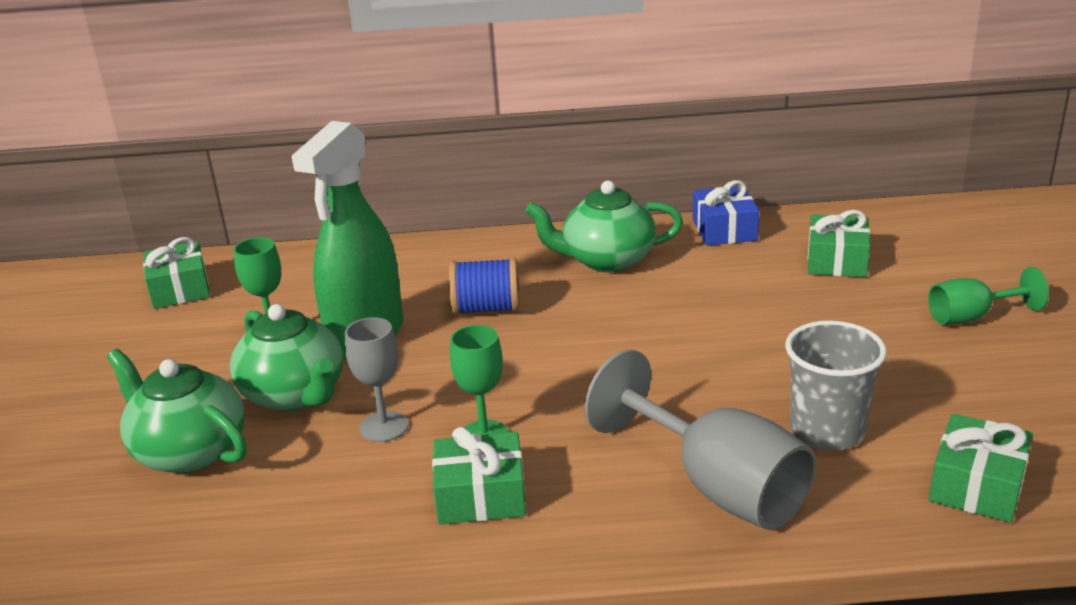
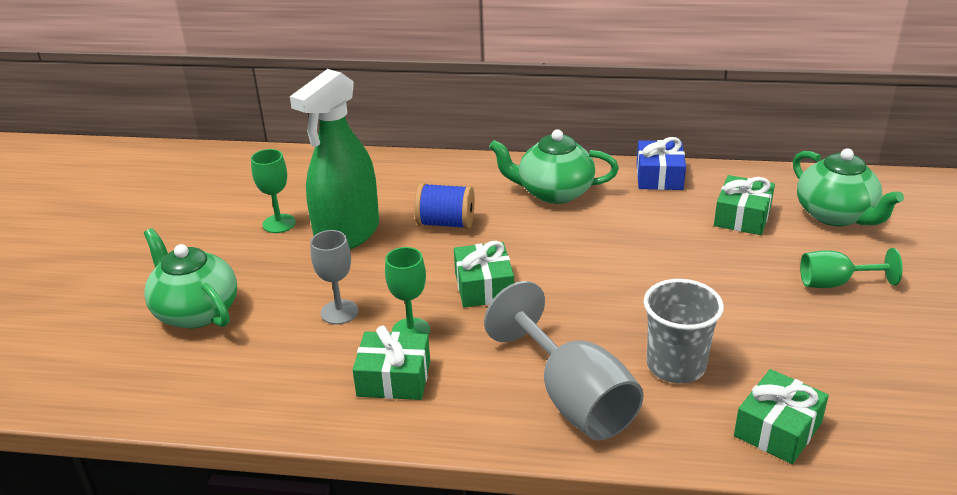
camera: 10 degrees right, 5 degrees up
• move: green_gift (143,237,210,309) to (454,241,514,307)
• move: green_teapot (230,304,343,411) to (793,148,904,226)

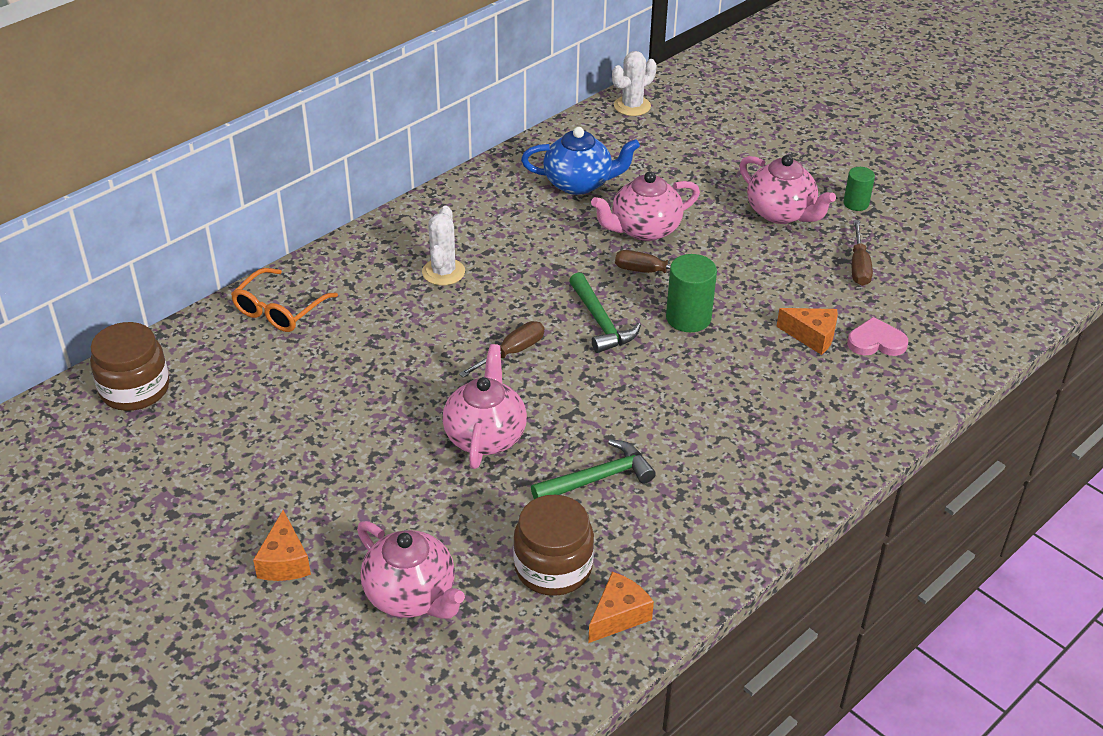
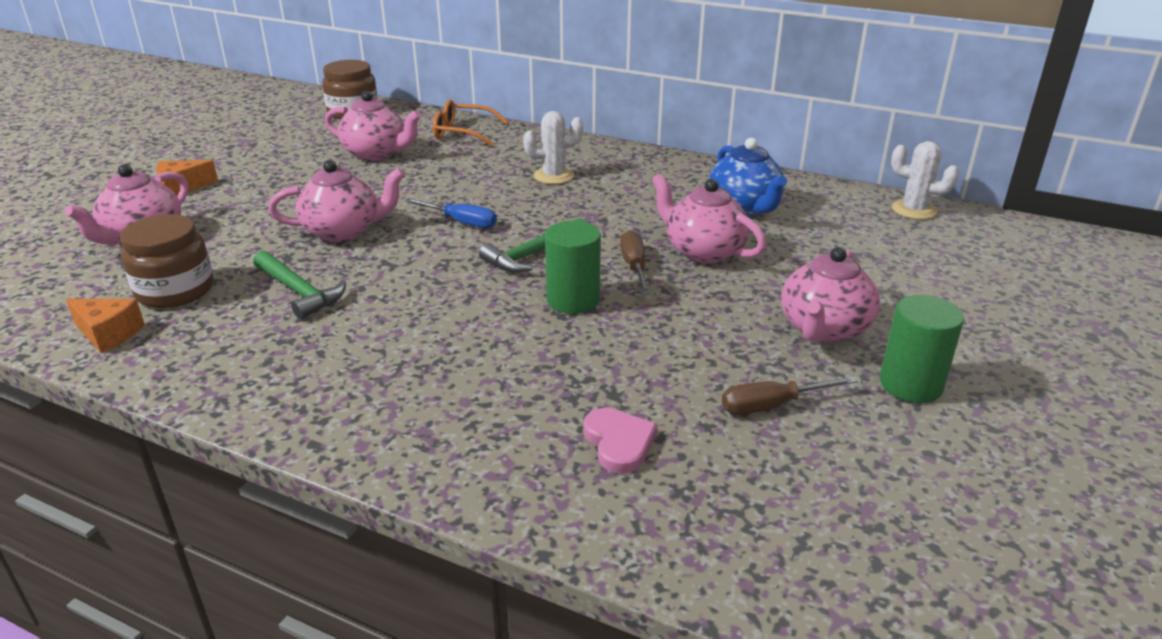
camera: 70 degrees right, 10 degrees down
• recolor: brown_screwdriver (459,321,544,378) to blue_screwdriver (405,198,497,228)
• delete: orange_cheese (776,308,838,355)
• resize: green_cylinder (843,167,875,211) = (880,295,964,403) x1.61
• insert: pink_teapot (325,91,422,161)

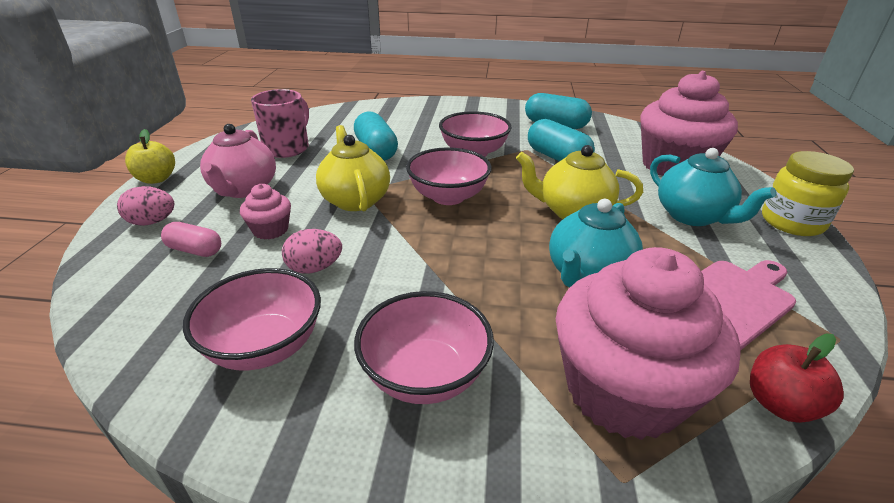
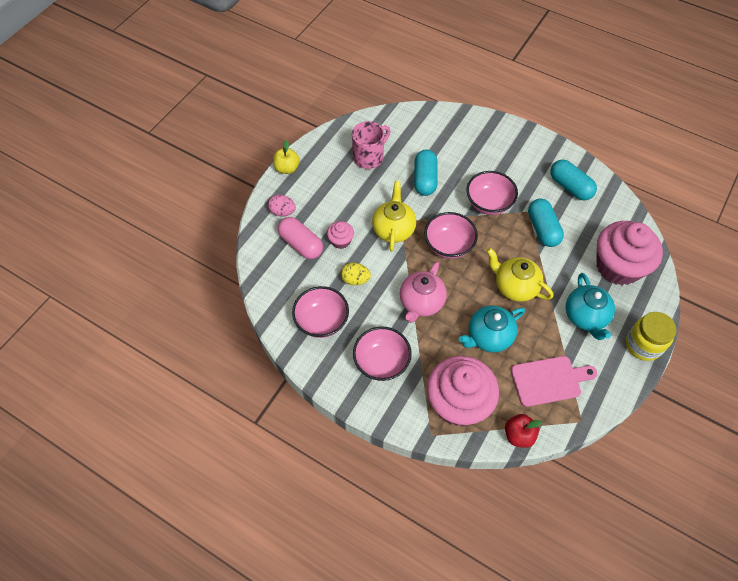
camera: 25 degrees right, 25 degrees up
• resize: pink_capsule (161,222,221,257) = (278,217,323,259) x1.62
• move: pink_teapot (200,124,276,198) to (400,262,447,323)
• recolor: pink_egg (282,229,342,273) to yellow_egg (341,263,371,286)

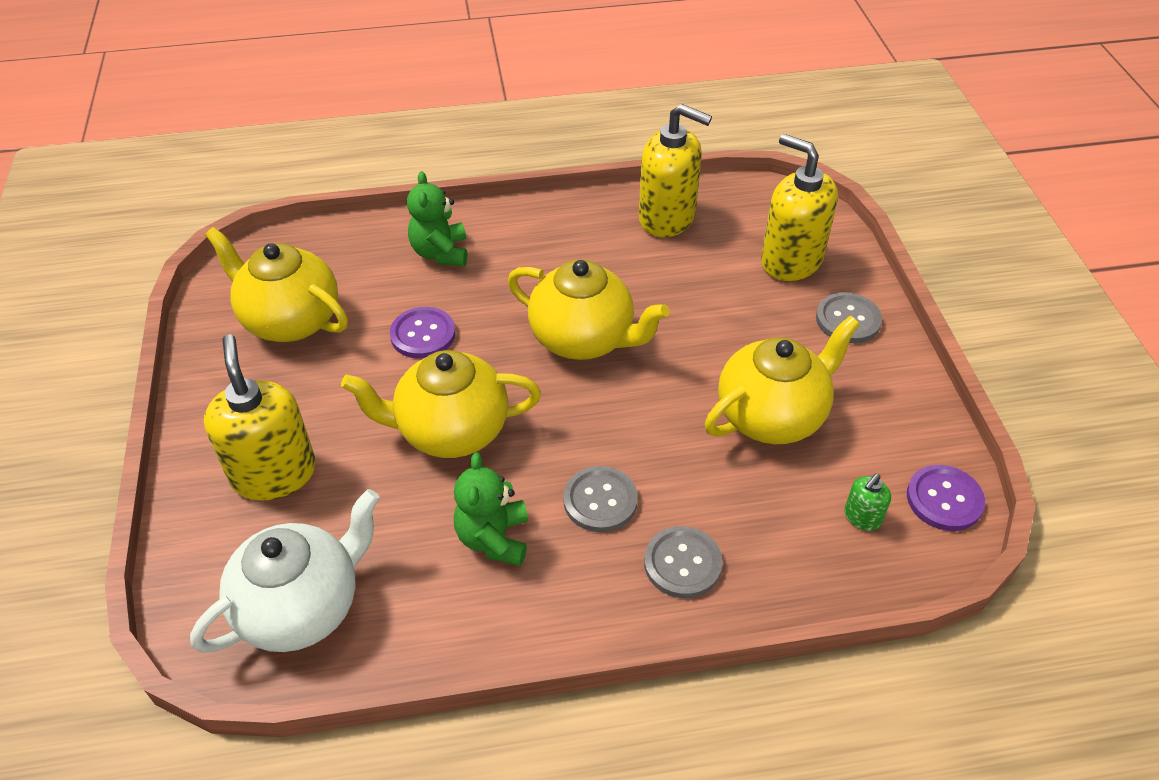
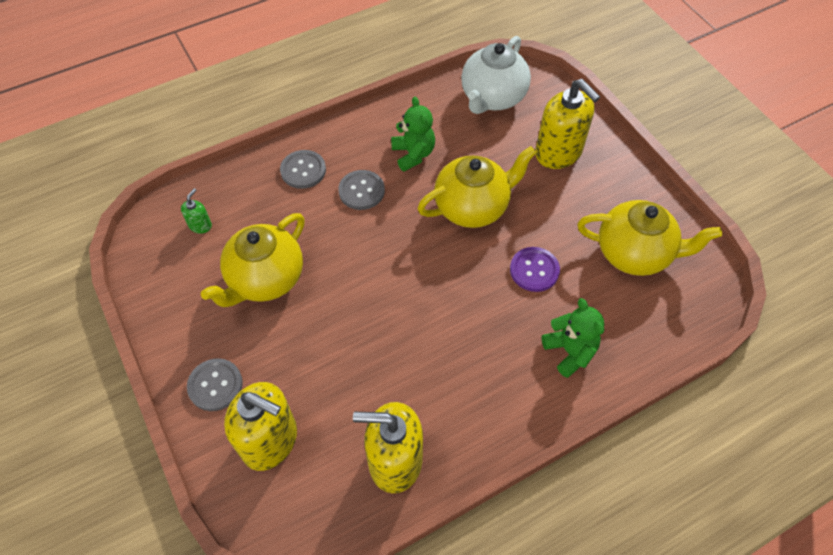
camera: 160 degrees right, 10 degrees up
• delete: yellow_teapot (508,260,669,360)
• delete: purple_button (907,465,985,531)

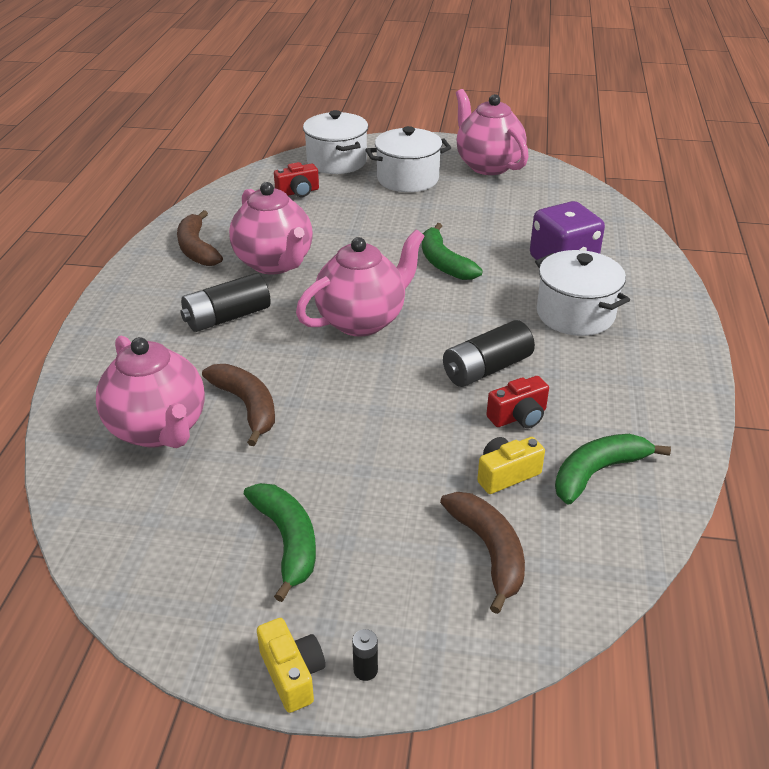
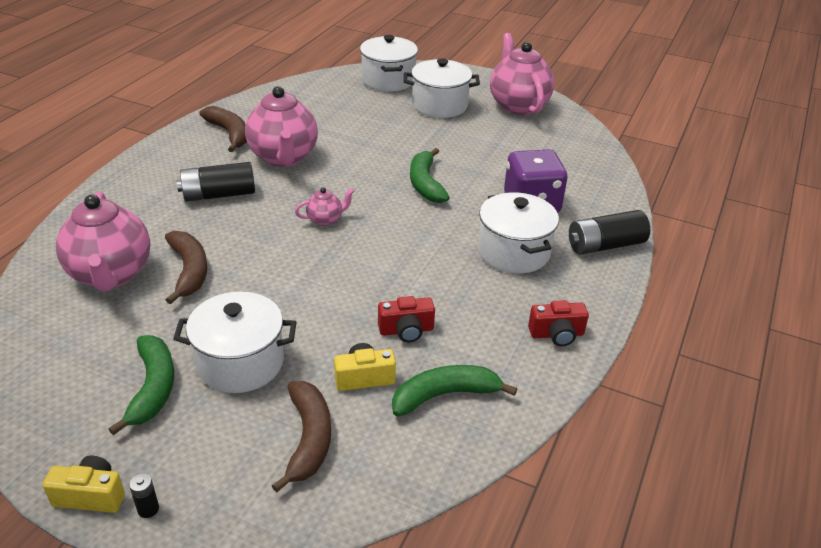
camera: 15 degrees right, 0 degrees up
• rotate: brown_banana (177,210,223,266) = (199,106,247,152) 150 degrees clockwise
• rotate: yellow_camera (257,618,325,713) = (43,456,125,513) 75 degrees counterclockwise
• move: red_camera (274,162,319,197) to (528,300,589,346)
• resize: pink_teapot (296,230,425,337) = (295,187,354,226) x0.46
• move: black_battery (443,320,535,387) to (569,210,650,255)
• insert: white_pot (173,292,296,393)

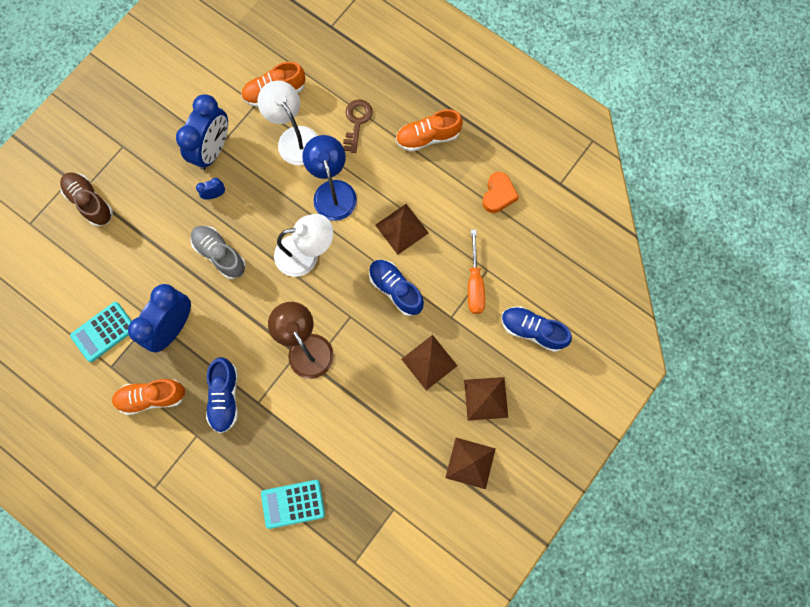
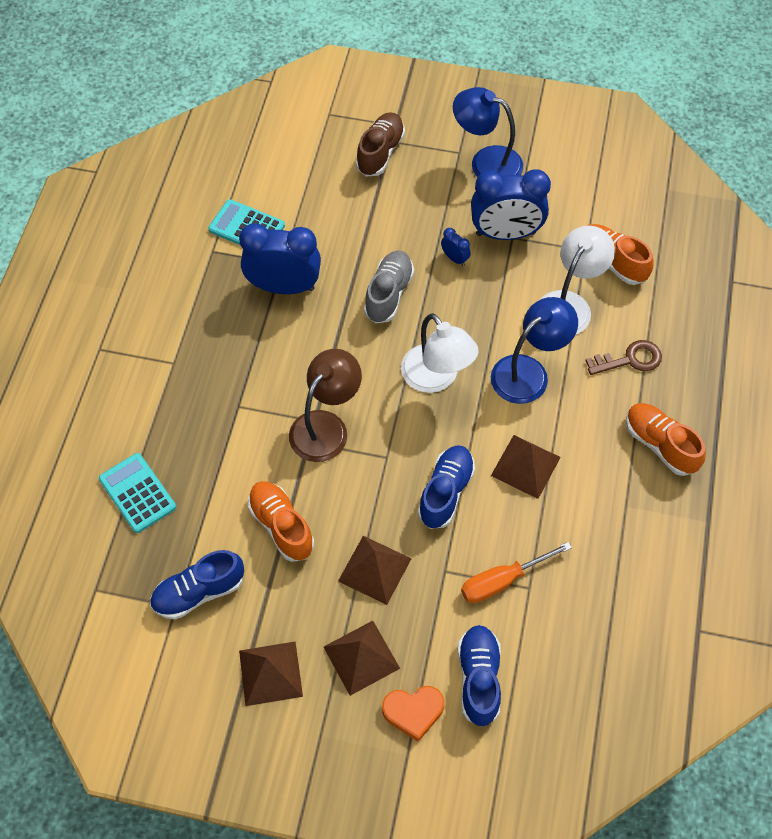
camera: 65 degrees right, 15 degrees down
• move: orange_shoe (112,379,186,415) to (248,481,314,562)
• move: blue_shoe (206,357,238,433) to (150,550,244,620)
• move: orange_heart (482,172,519,213) to (382,686,444,742)
• insert: blue_lamp (453,87,523,178)

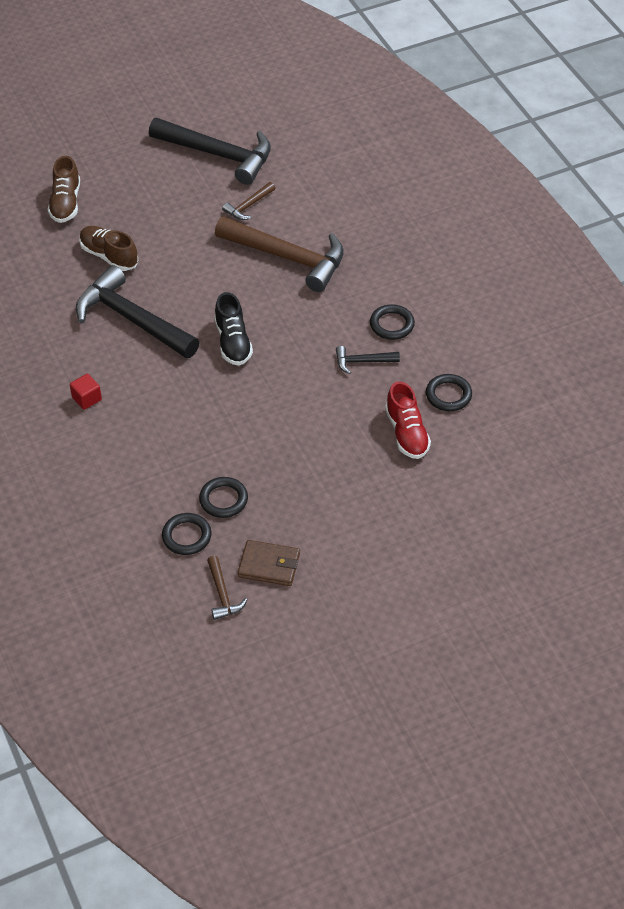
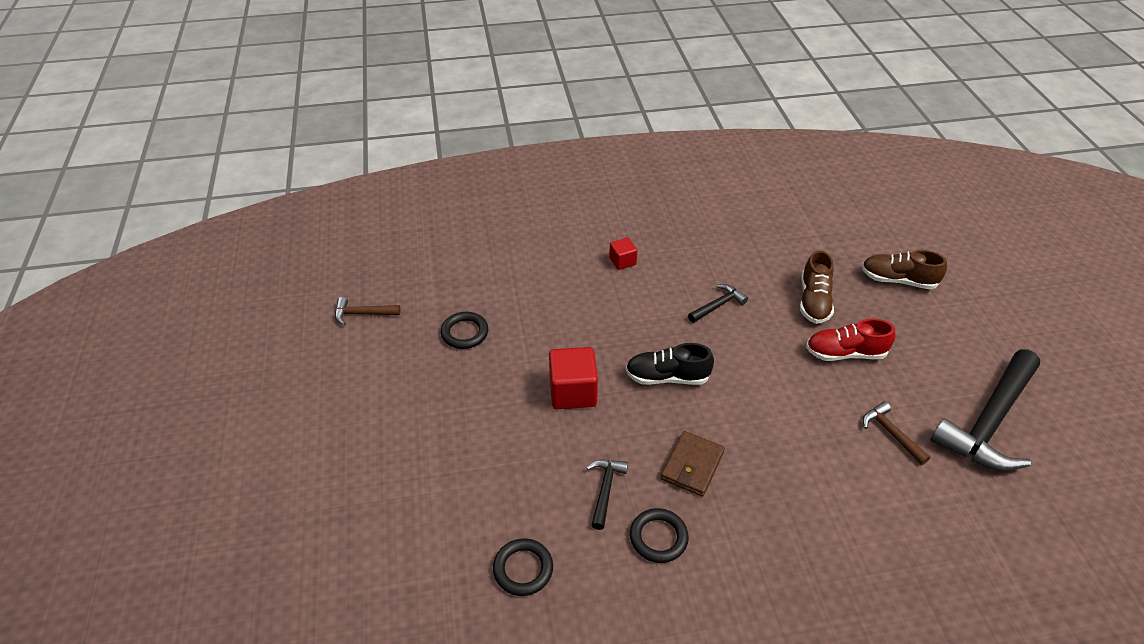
camera: 105 degrees right, 5 degrees down
• resize: black_hammer (76,265,199,359) = (688,284,748,323) x0.45
• rotate: brown_shoe (79,226,138,271) = (800,250,834,324) 135 degrees clockwise
• delete: black_ring (162,513,212,555)
• delete: brown_hammer (215,216,344,292)
• move: brown_wallet (238,540,300,586) to (661,431,725,497)
• move: red_shoe (385,381,431,459) to (806,319,895,361)
• insert: red_cube (549,347,598,409)

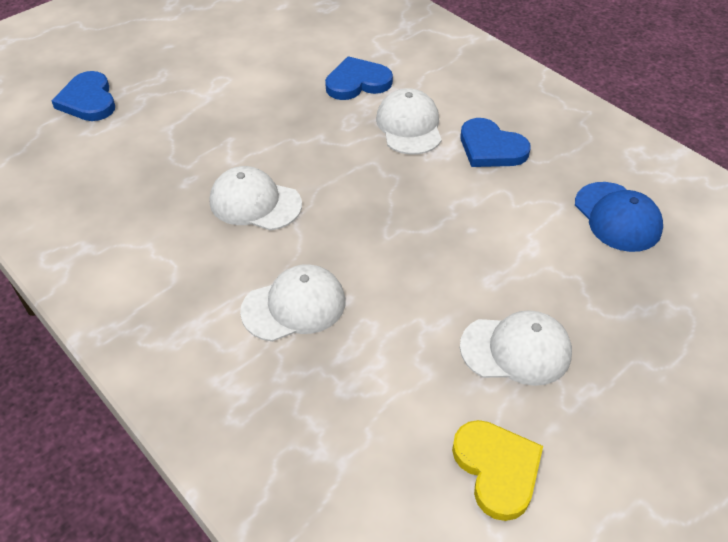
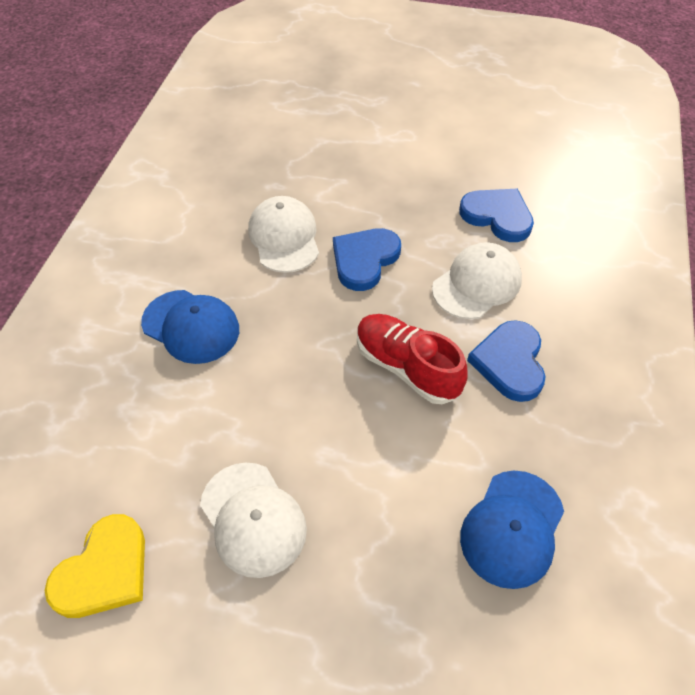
camera: 55 degrees right, 5 degrees up
• move: blue_heart (52,71,115,121) to (333,228,401,291)
• recolor: white_cap (240,264,345,342) to blue_cap (141,290,239,364)
• insert: red_shoe (357,314,468,404)

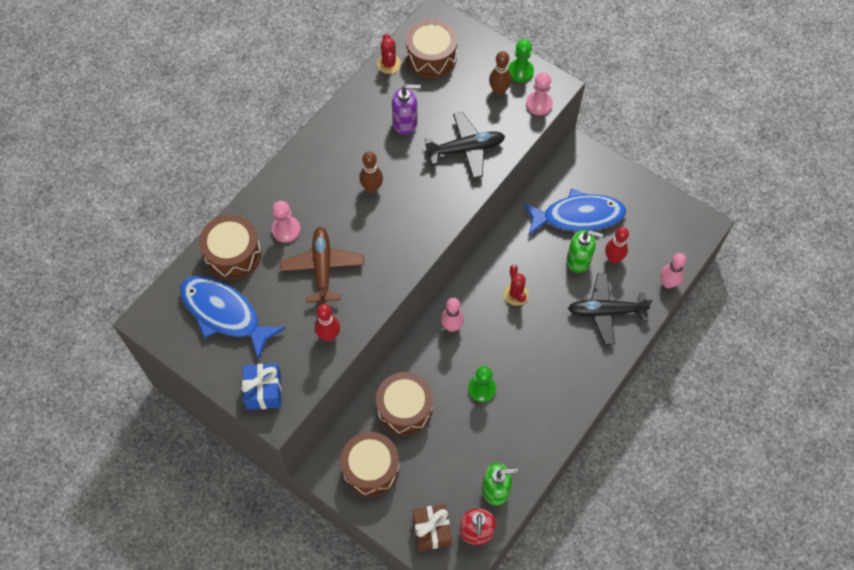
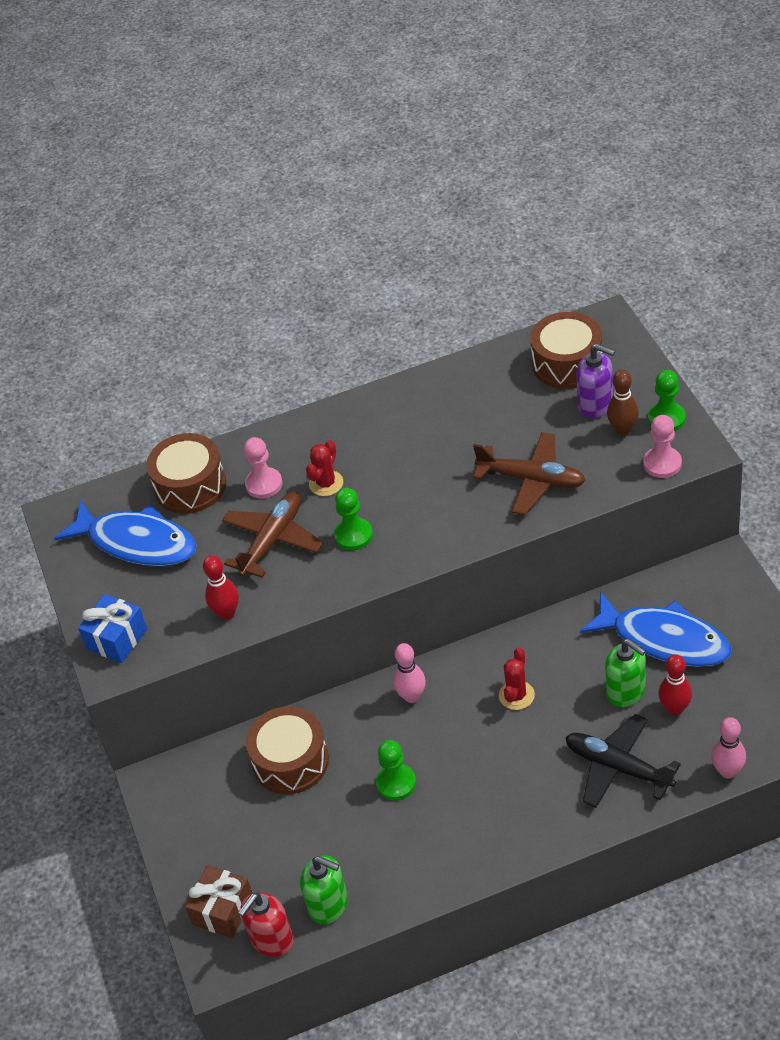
camera: 40 degrees right, 15 degrees down
• rotate: blue_fish (180,276,286,360) = (54,500,196,566) 135 degrees clockwise
• delete: brown_drum (340,432,400,497)
• delete: brown_bowling_pin (359,151,383,193)
• move: red_cactus (377,33,401,74) to (306,440,343,496)
• move: purple_soap_dispenser (392,84,421,135) to (576,343,615,418)
• recolor: black_plane (425,112,505,179) to brown_plane (473,432,586,515)
• insert: green_pawn (334,488,373,550)

